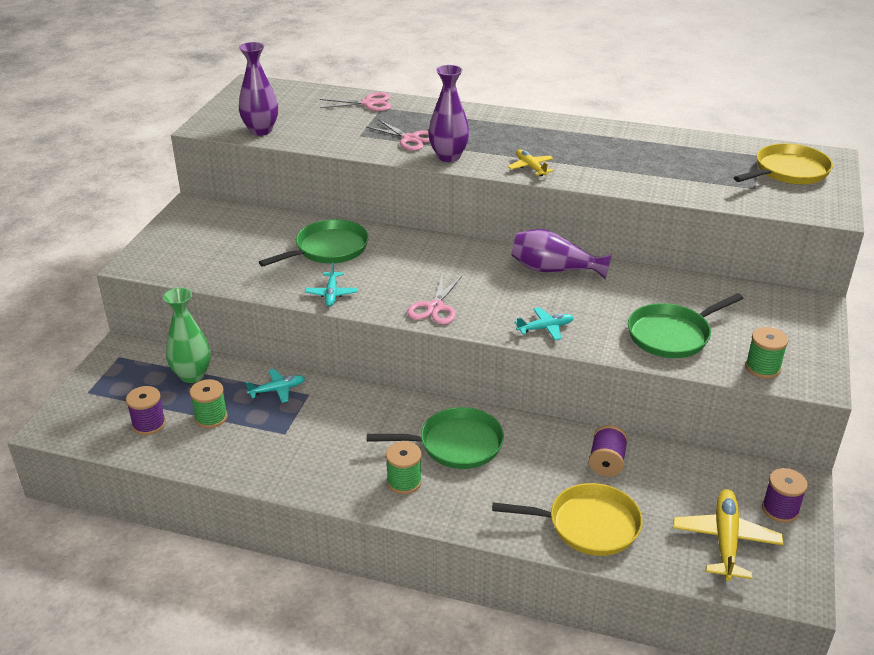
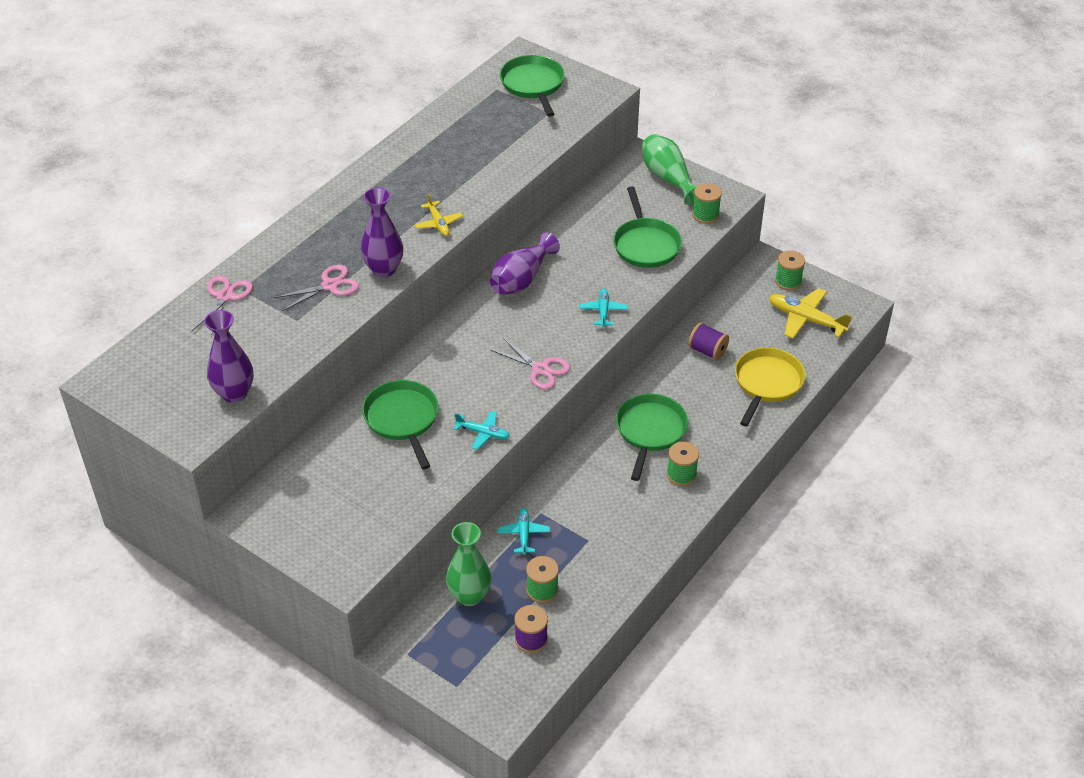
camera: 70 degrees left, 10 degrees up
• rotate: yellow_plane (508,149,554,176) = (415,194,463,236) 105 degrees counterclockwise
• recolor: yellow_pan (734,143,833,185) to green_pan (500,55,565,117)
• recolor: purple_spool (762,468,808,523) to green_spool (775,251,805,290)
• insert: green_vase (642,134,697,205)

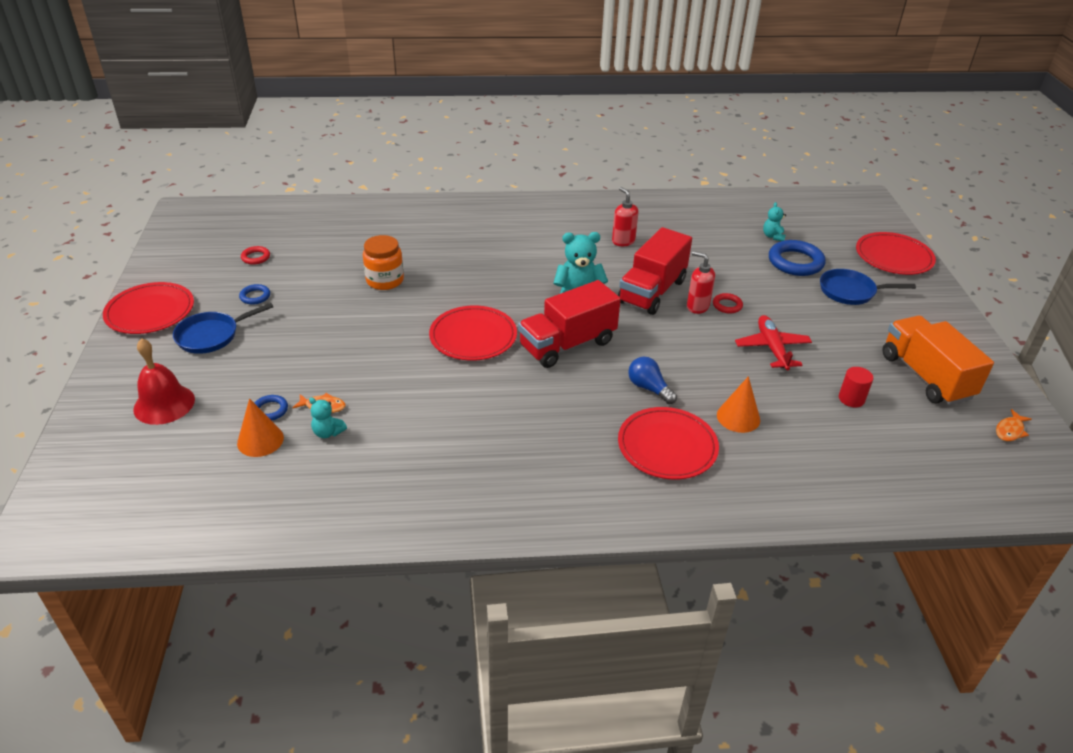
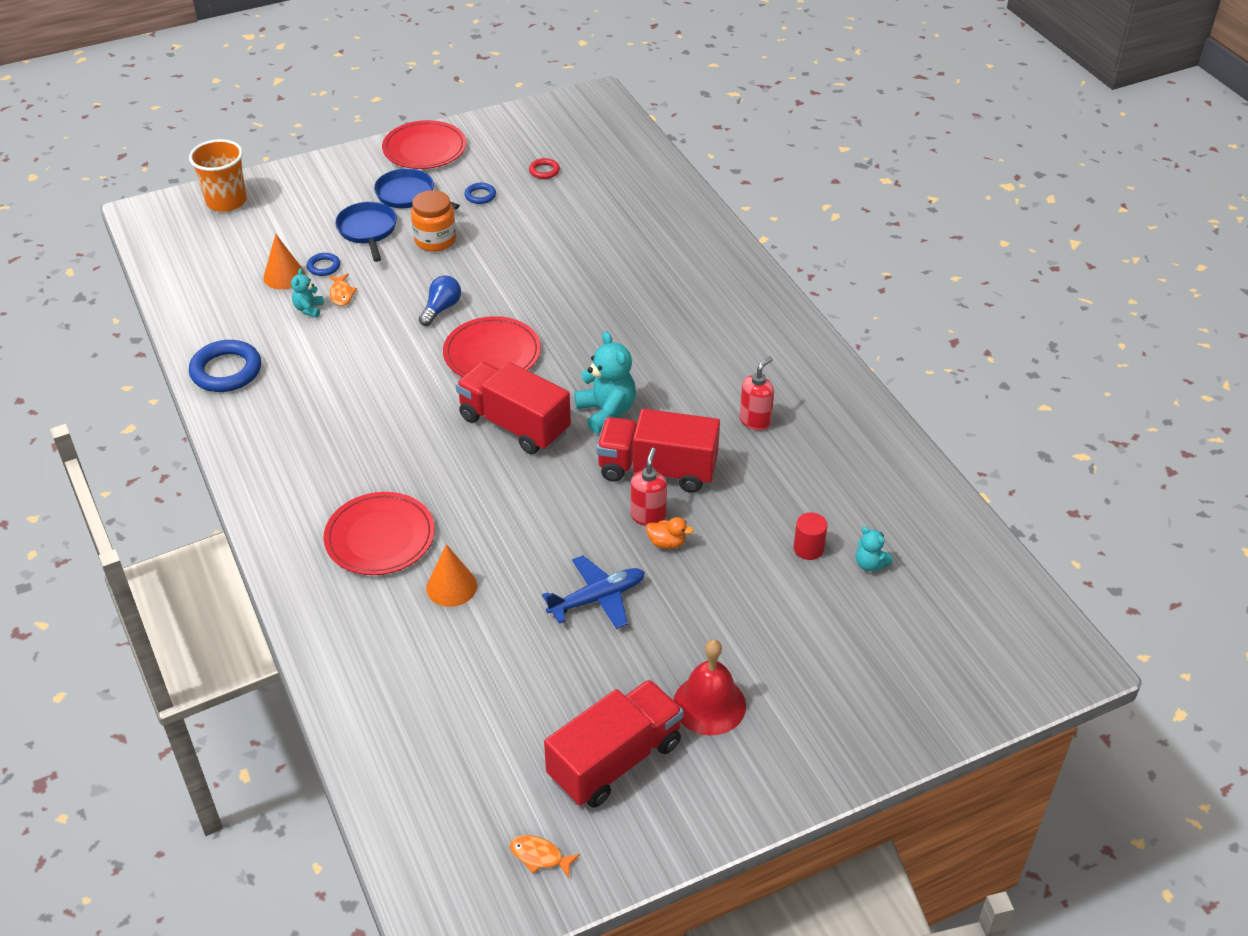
camera: 70 degrees right, 5 degrees up
• move: red_bell (133,338,195,425) to (673,639,746,736)
• move: orange_jar (363,235,404,290) to (411,190,456,252)
• move: blue_light_bulb (628,357,677,404) to (419,275,461,326)
• replace: red_ring (713,293,743,313) to orange_duck (646,517,694,549)
• recolor: red_plane (735,315,812,370) to blue_plane (542,555,645,629)
• rotate: turquoise_teddy_bear (763,202,786,241) = (856,526,893,571) 120 degrees counterclockwise
• move: blue_ring (769,240,826,276) to (189,340,261,392)
• move: blue_pan (820,269,916,305) to (335,202,397,262)
• move: red_cylinder (839,367,873,407) to (794,512,828,560)
• delete: red_plate (856,232,936,275)
• recolor: orange_truck (882,316,994,405) to red_truck (544,679,683,808)
• insert: orange_cup (189,139,247,212)

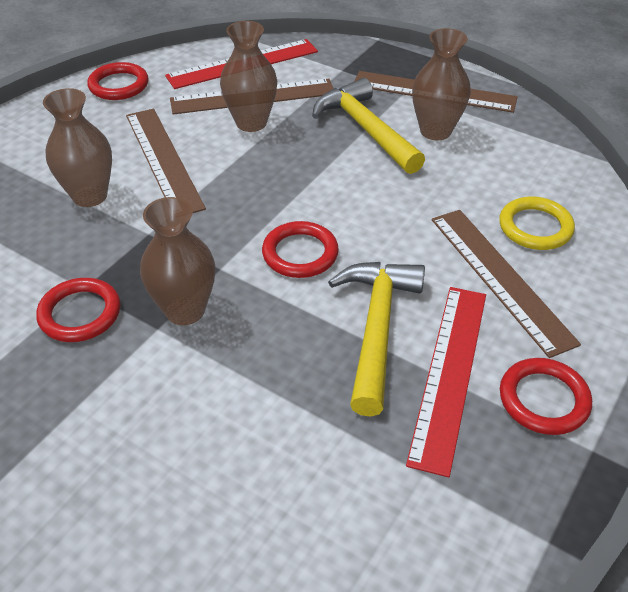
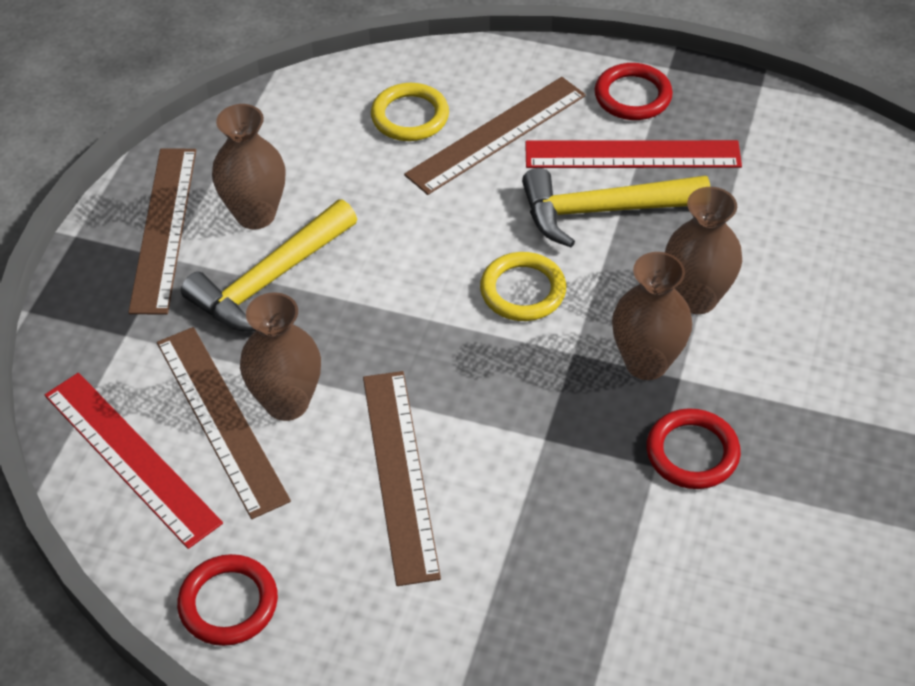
camera: 105 degrees left, 5 degrees up
• move: brown_vase (43,88,112,207) to (665,187,742,314)
• rotate: brown_ruler (126,109,206,213) = (363,371,441,586) 60 degrees counterclockwise
• recolor: red_ring (262,221,339,278) to yellow_ring (480,252,566,321)

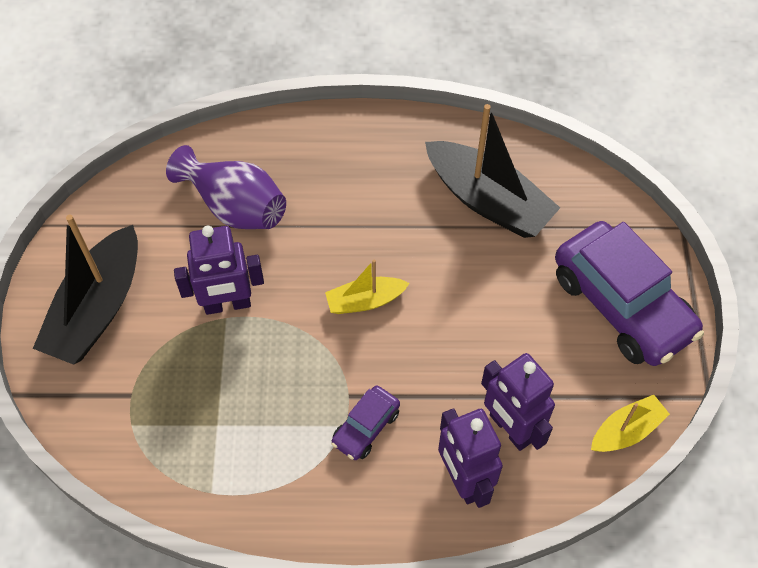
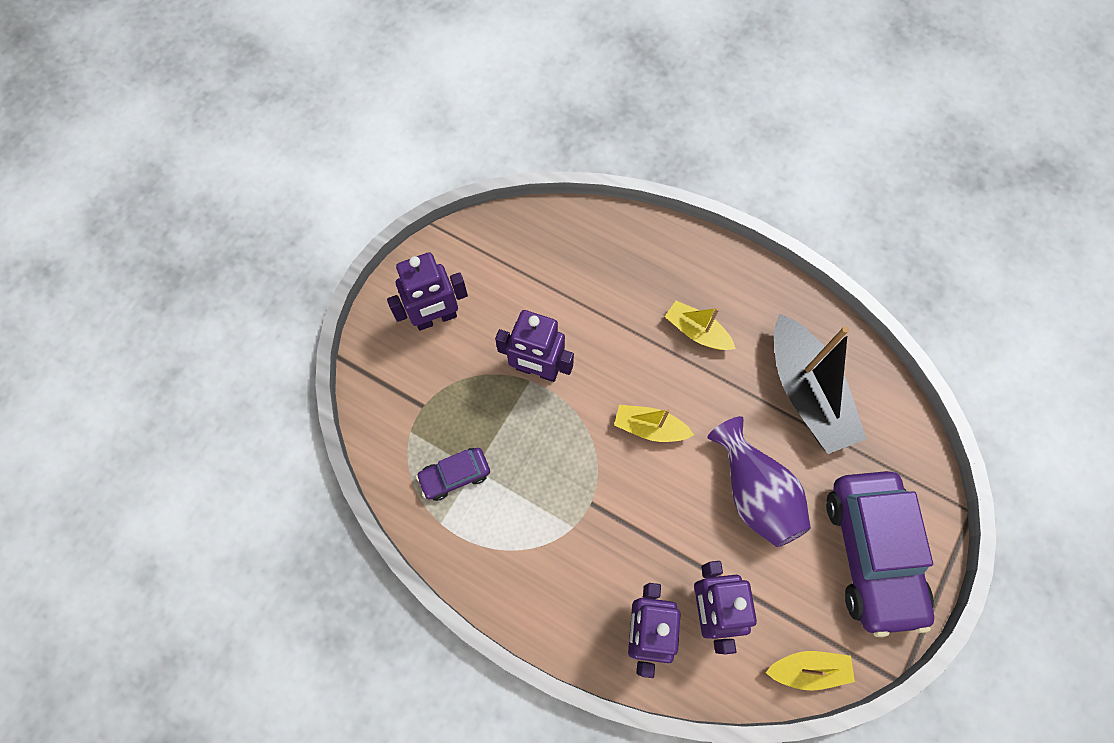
camera: 30 degrees right, 10 degrees up
• replace: black_boat (33,215,138,365) to purple_robot (387,252,468,331)
• move: purple_vase (166,145,286,229) to (707,416,811,547)
• move: purple_car (331,386,400,460) to (416,448,490,501)
• insert: yellow_boat (665,301,736,350)

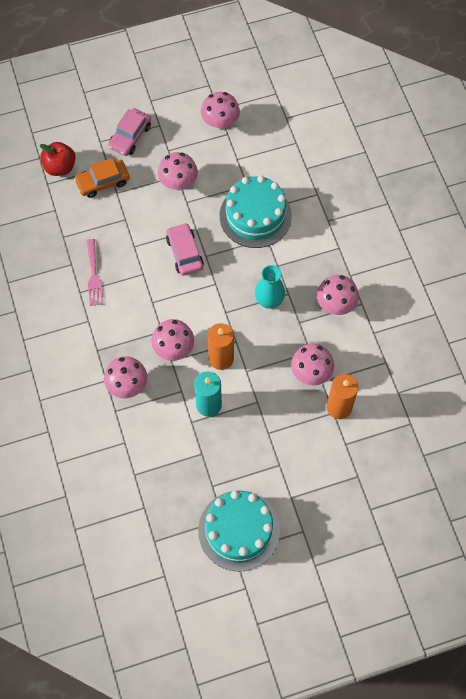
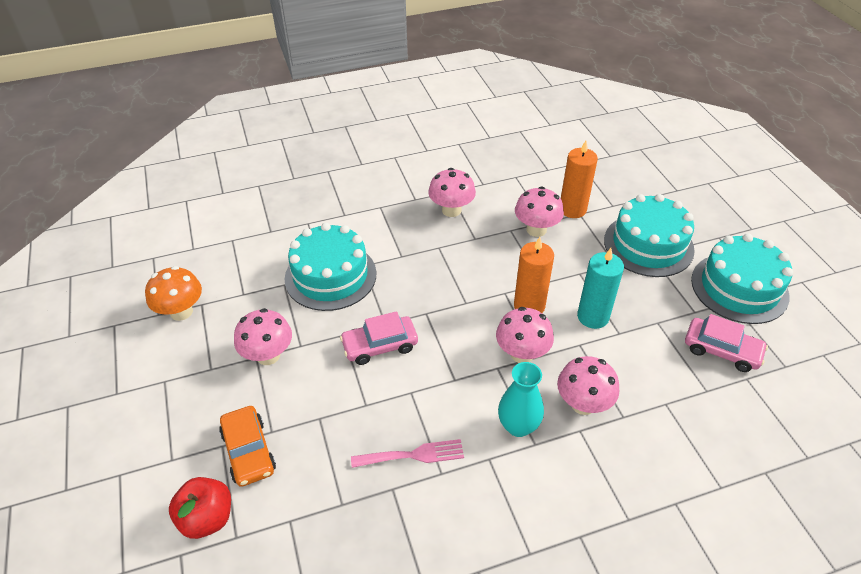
camera: 90 degrees left, 20 degrees down
• move: pink_car (108,108,151,156) to (685,314,768,372)
• recolor: pink_mushroom (201,92,240,130) to orange_mushroom (145,266,202,321)
• move: turquoise_vase (255,265,285,309) to (498,362,544,437)
• insert: turquoise_cake (604,194,695,277)

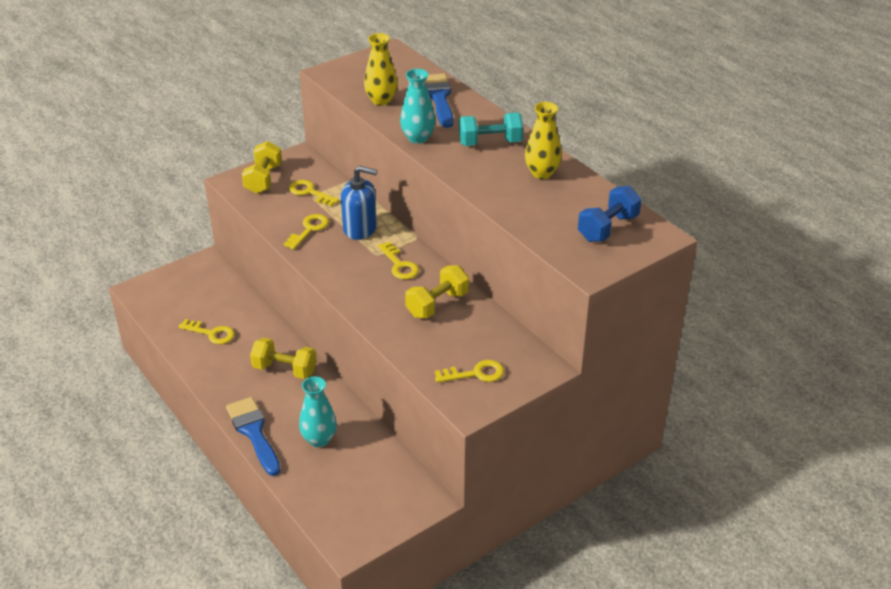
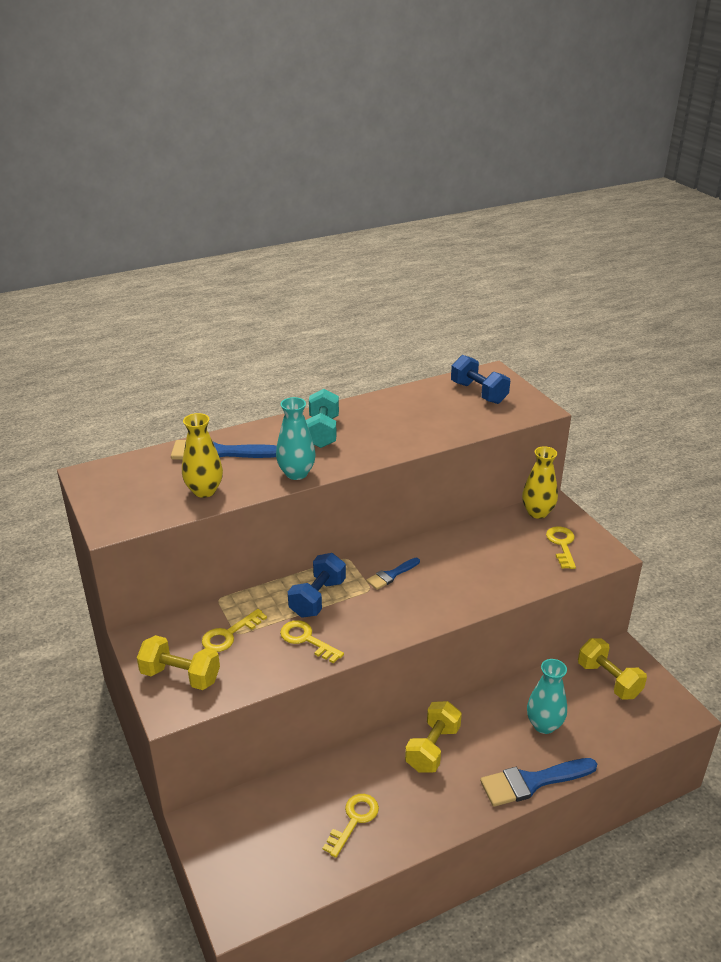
camera: 80 degrees left, 5 degrees down
• replace: blue_soap_dispenser (341,166,377,240) to blue_dumbbell (288,553,346,618)
• replace: yellow_key (378,242,419,279) to blue_brush (366,558,420,590)
• move: yellow_dumbbell (405,265,469,319) to (578,638,647,700)
• move: yellow_vase (525,102,562,179) to (522,446,558,519)

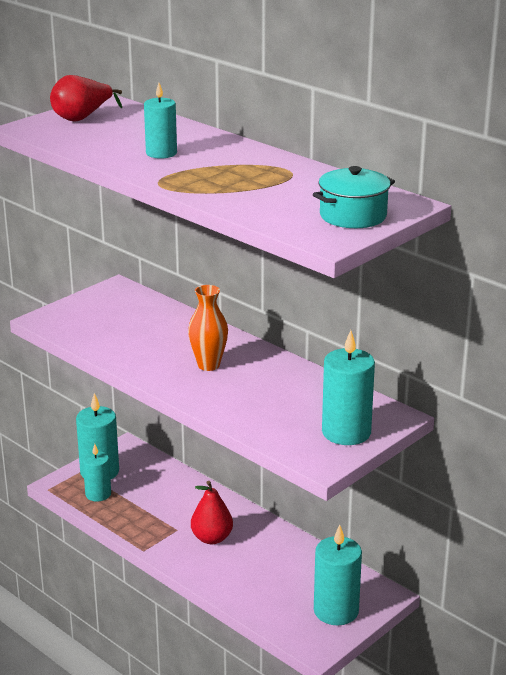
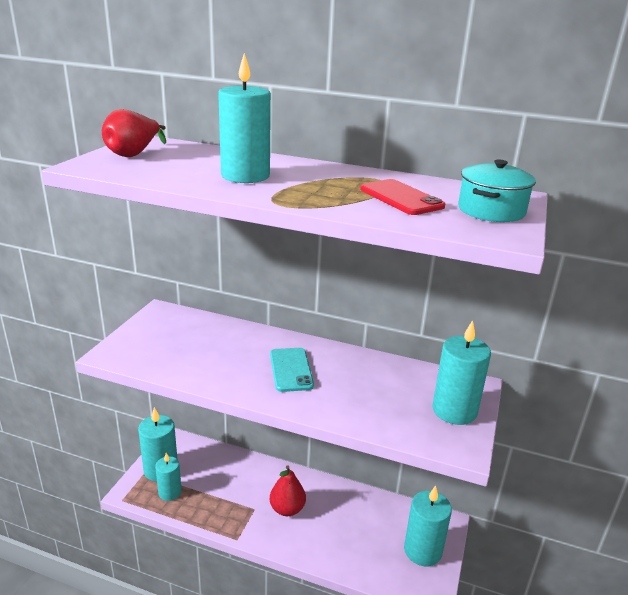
camera: 25 degrees left, 0 degrees up
• resize: turquoise_candle (144,83,177,159) = (218,53,271,183) x1.55
• replace: orange_vase (188,285,228,371) to turquoise_phone (270,348,314,392)
• insert: red_phone (360,179,445,215)

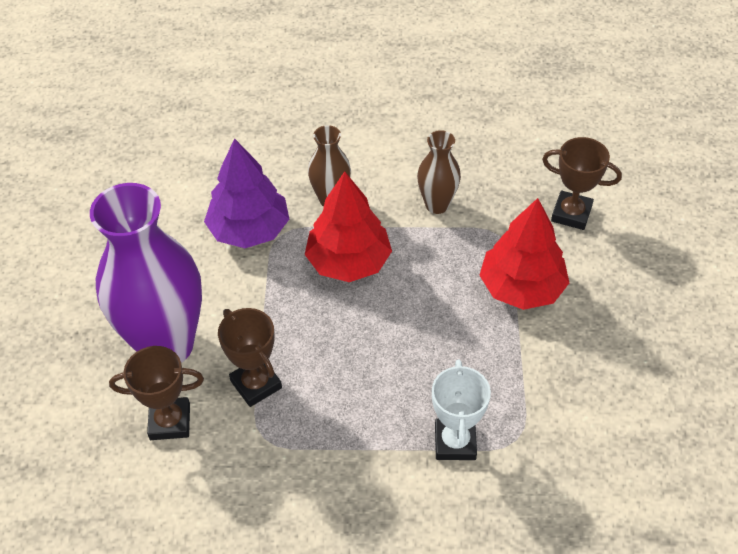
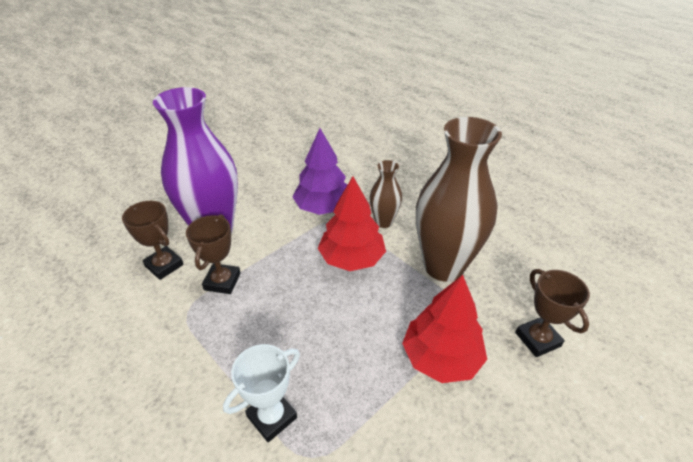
camera: 45 degrees right, 10 degrees down
• resize: brown_vase (417,130,461,214) = (416,117,502,282) x2.06

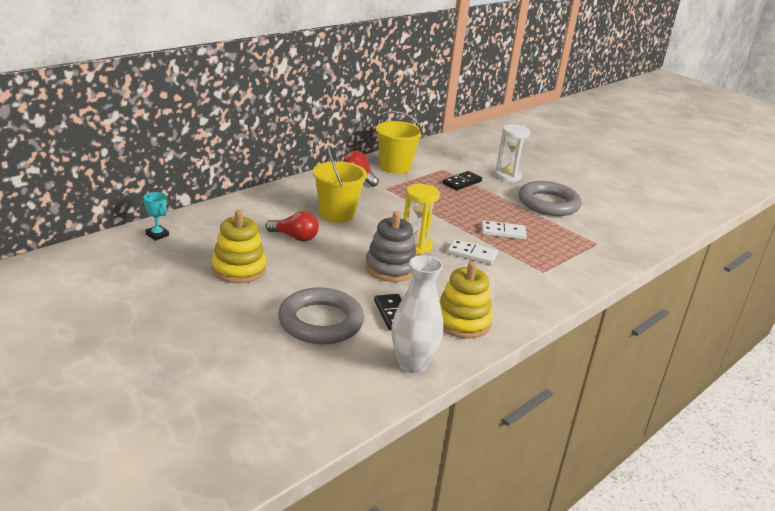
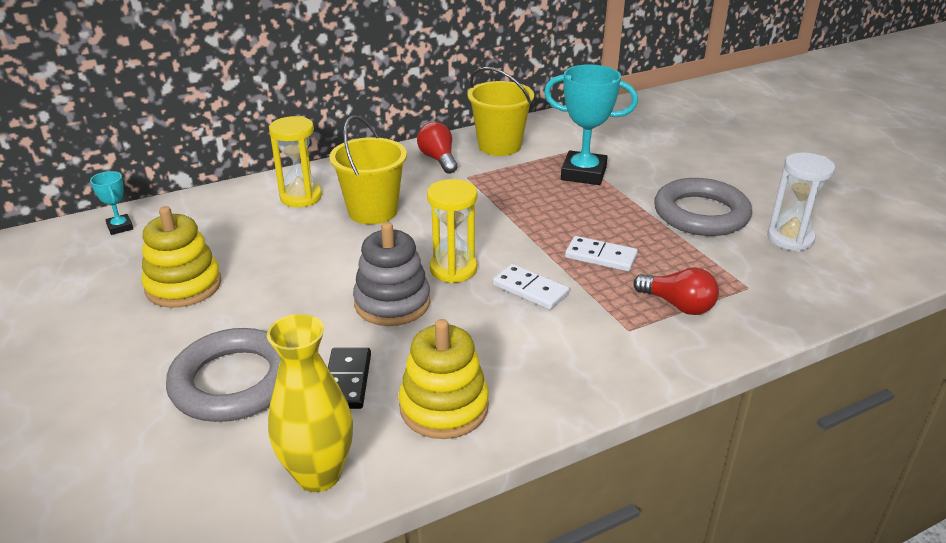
camera: 20 degrees right, 5 degrees up
• move: red_light_bulb (265,211,319,242) to (633,267,719,315)
• recolor: white_vase (391,255,443,373) to yellow_vase (267,314,353,492)
• replace: black_domino (443,171,482,190) to turquoise_trophy (544,64,638,185)
• move: white_hourglass (495,124,530,182) to (767,152,835,251)
• insert: yellow_hourglass (269,116,322,207)

